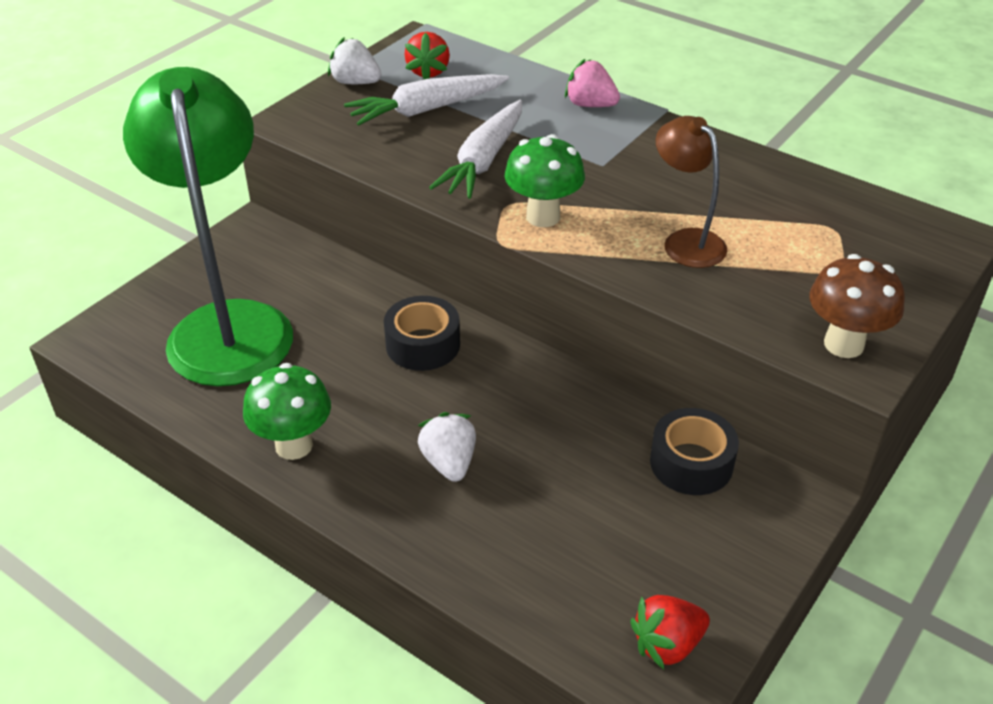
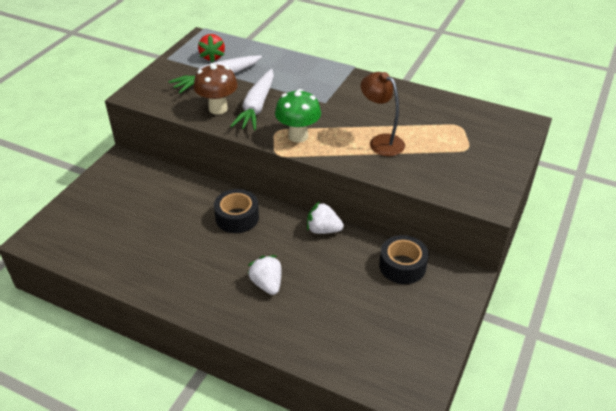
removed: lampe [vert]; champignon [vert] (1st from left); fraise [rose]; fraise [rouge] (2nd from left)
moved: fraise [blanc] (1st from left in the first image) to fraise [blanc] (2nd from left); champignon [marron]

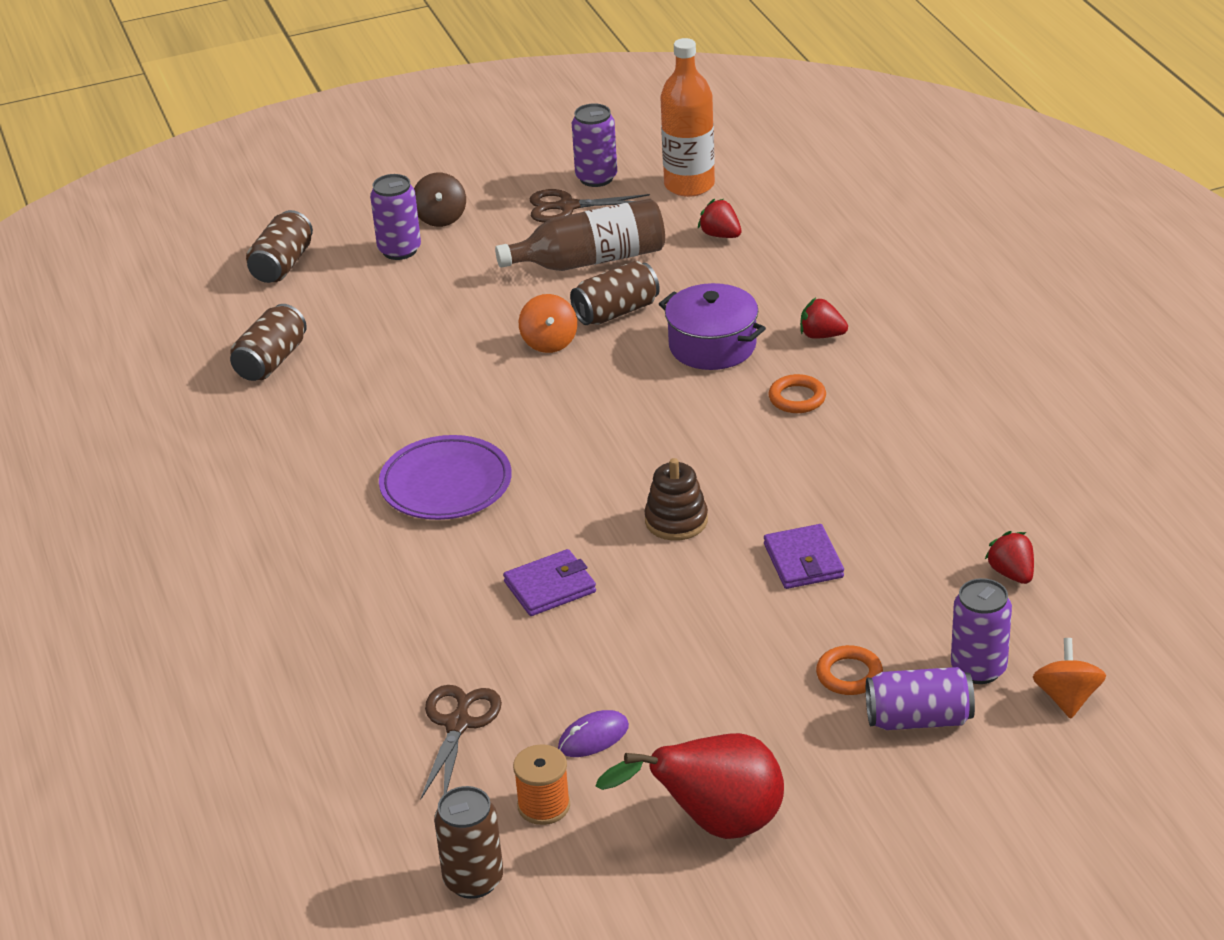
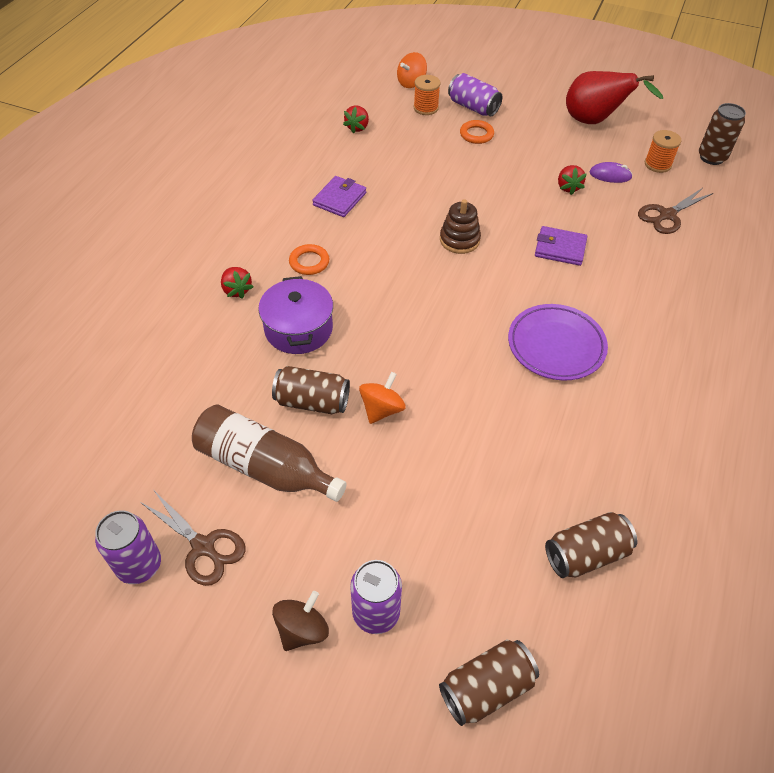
removed: bouteille [orange]
moved: fraise [rouge] (1st from left in the first image) to fraise [rouge] (3rd from left); portefeuille [violet] (2nd from left in the first image) to portefeuille [violet] (1st from left)
replaced: canette [violet] (4th from left) to bobine [orange] (1st from left)

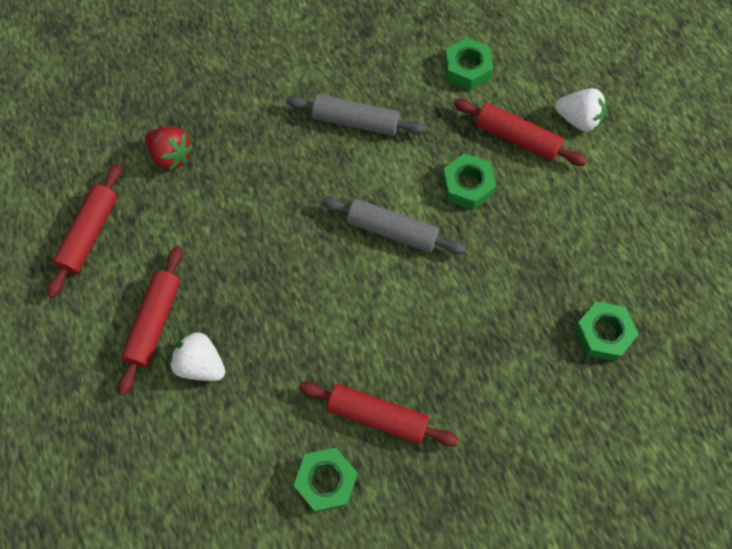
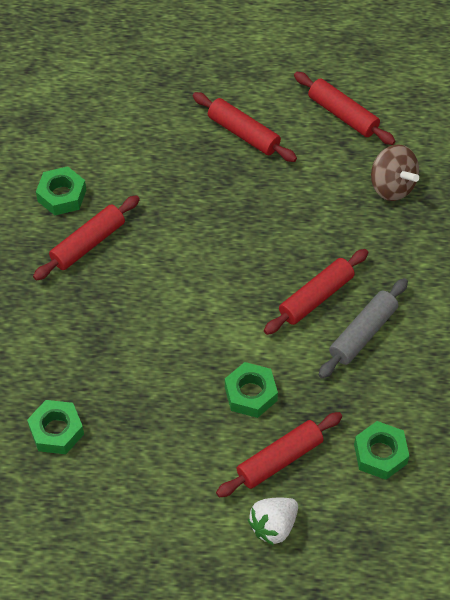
removed: fraise [blanc] (1st from left); rouleau à pâtisserie [gris] (2nd from left)
added: rouleau à pâtisserie [rouge] (4th from left)
replaced: fraise [rouge] to toupie [marron]

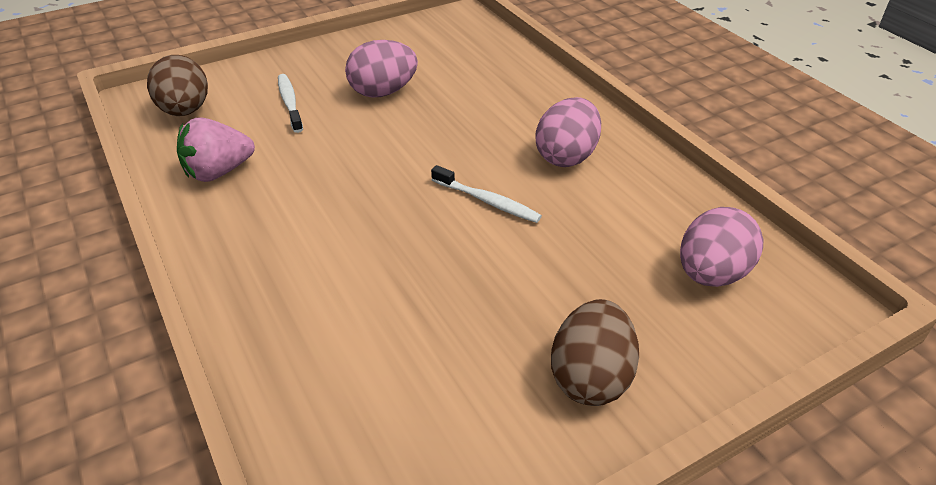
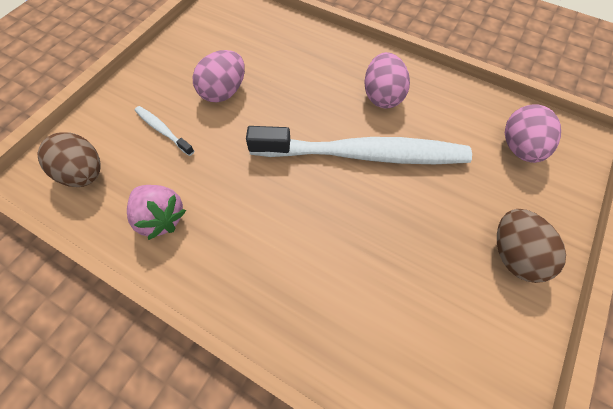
turned: fraise [rose] 75 degrees counterclockwise
resized: brosse à dents [blanc] (2nd from left) x2.46

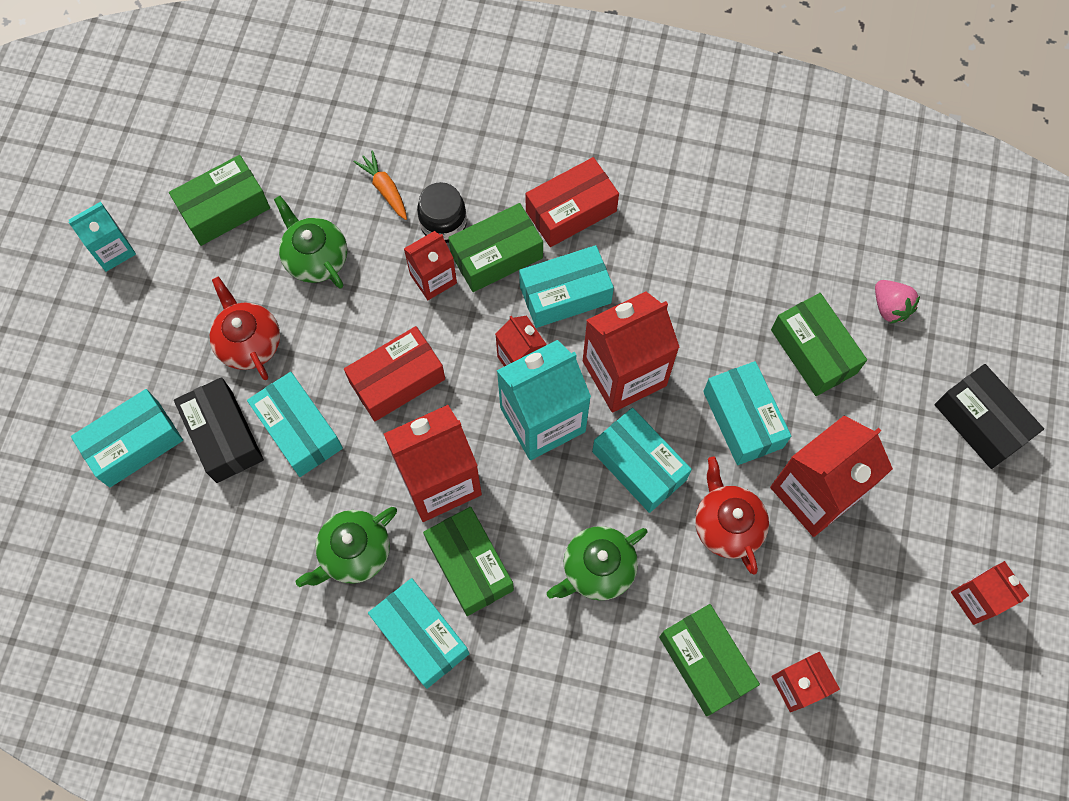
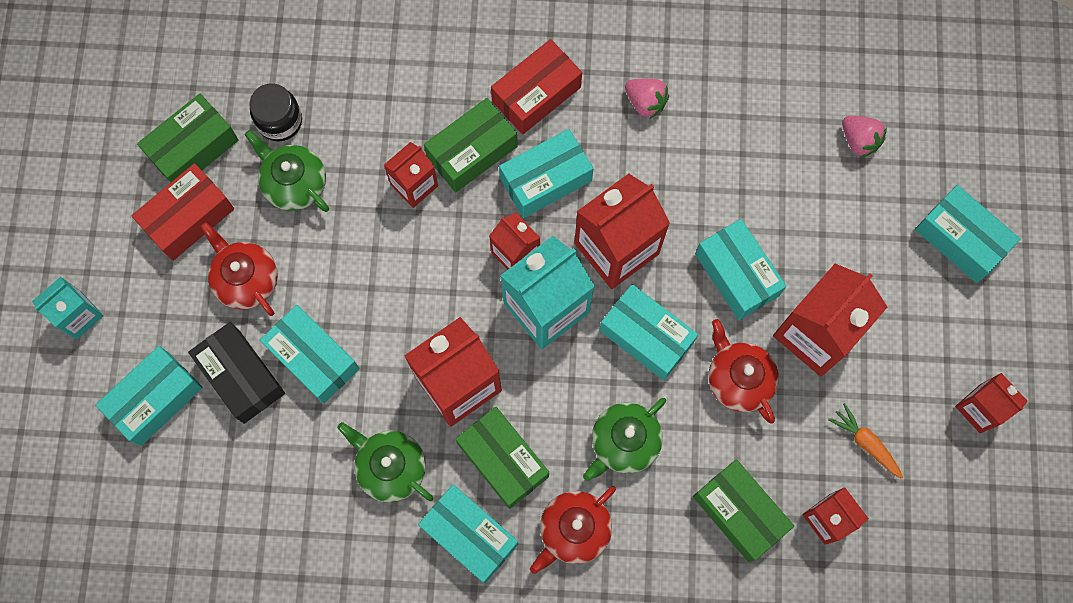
removed: boîte [vert] (5th from left)
added: théière [rouge] (2nd from left); fraise [rose] (1st from left)
moved: brique de lait [turquoise] (1st from left); boîte [rouge] (1st from left); carotte [orange]; bocal [noir]
recoloured: boîte [noir] (2nd from left) to boîte [turquoise] (7th from left)
turned: théière [vert] (2nd from left) 90 degrees clockwise

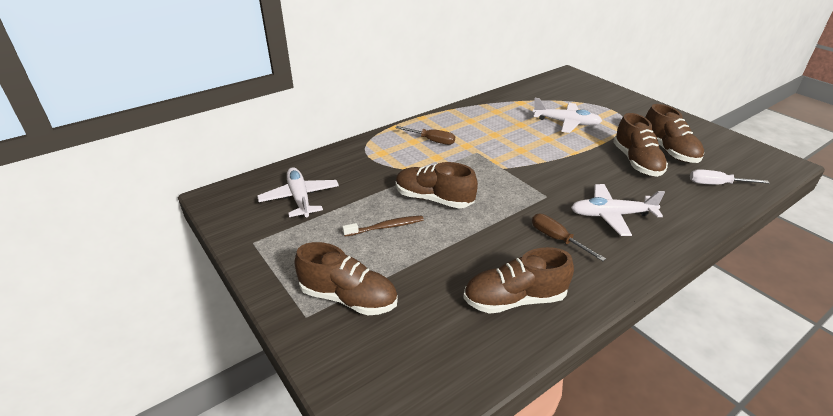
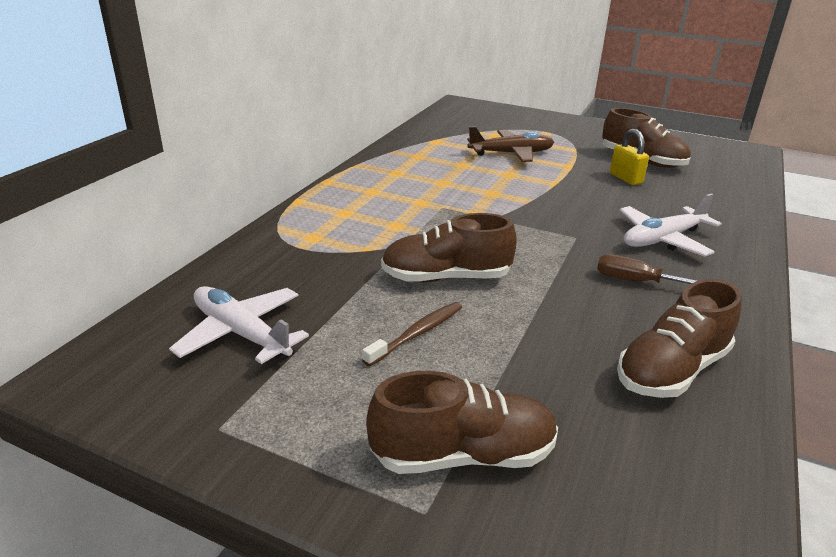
removed: tournevis [marron] (1st from left); tournevis [blanc]
replaced: chaussure [marron] (4th from left) to cadenas [jaune]
recoloured: avion [blanc] (2nd from left) to avion [marron]

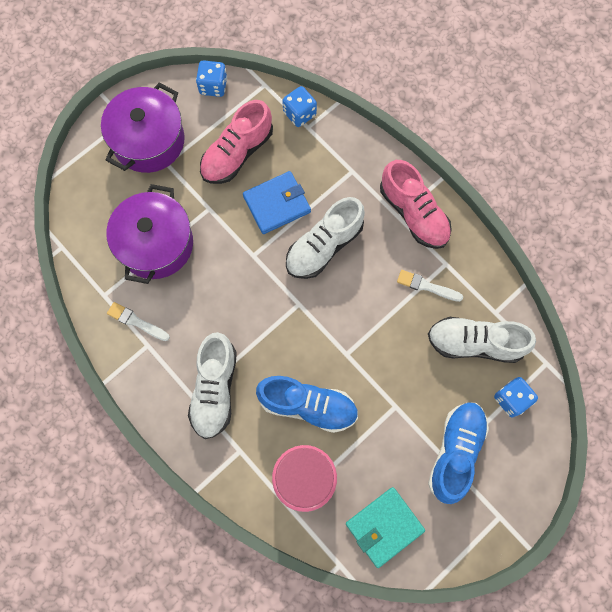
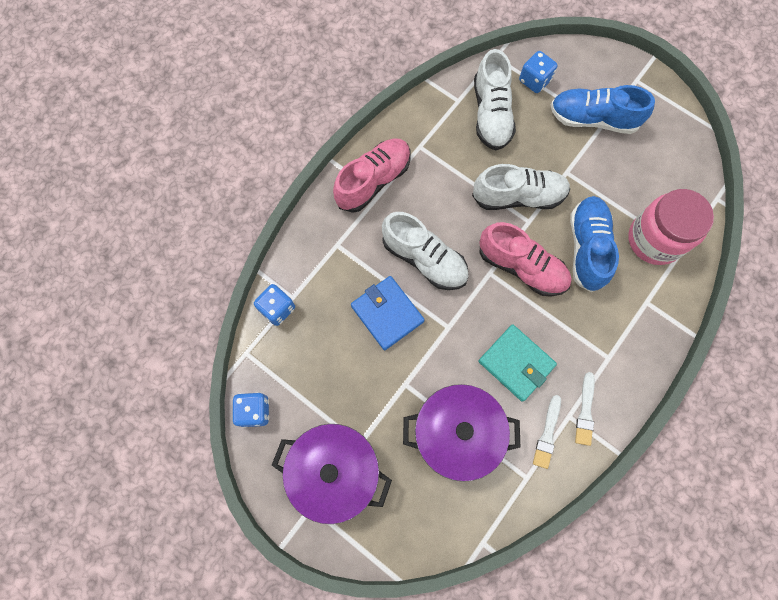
moved: chaussure [blanc] (1st from left in the first image) to chaussure [blanc] (3rd from left); chaussure [rose] (1st from left in the first image) to chaussure [rose] (2nd from left); portefeuille [turquoise]; pinceau [blanc] (2nd from left)

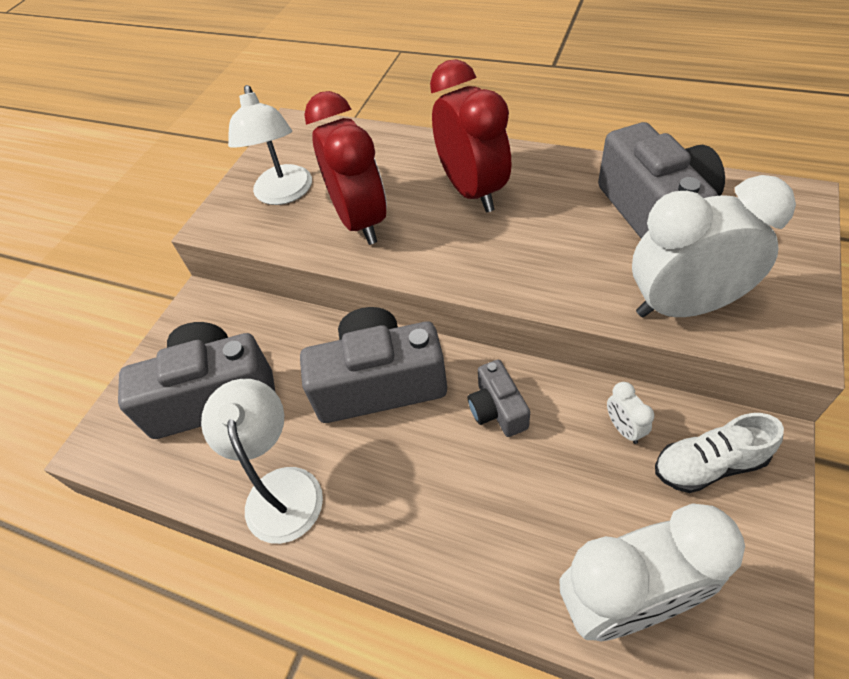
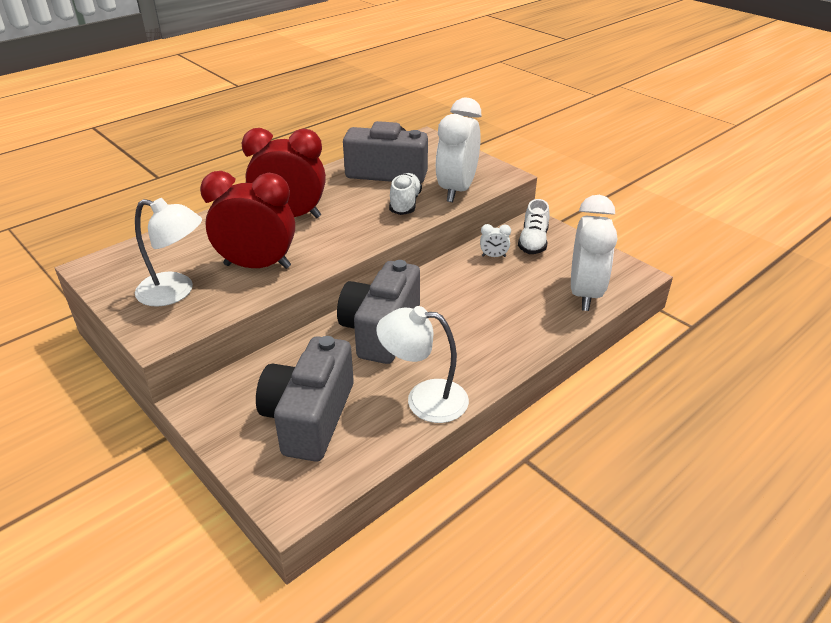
removed: appareil photo [gris] (3rd from left)
added: chaussure [blanc] (1st from left)

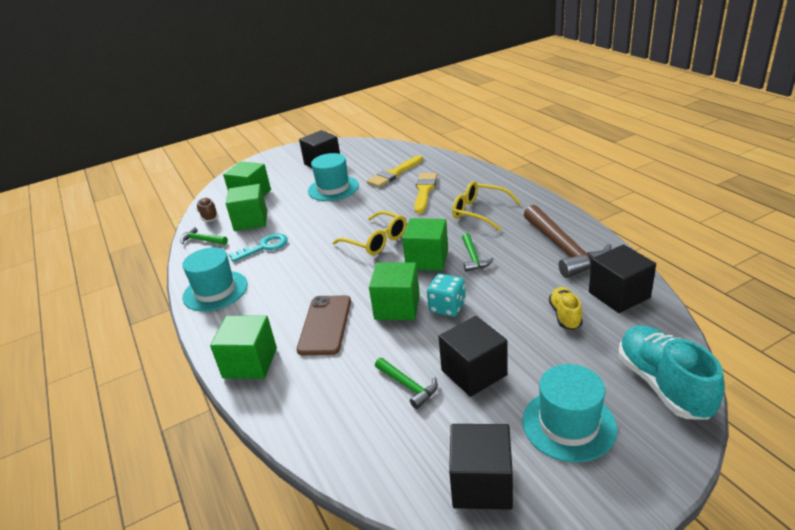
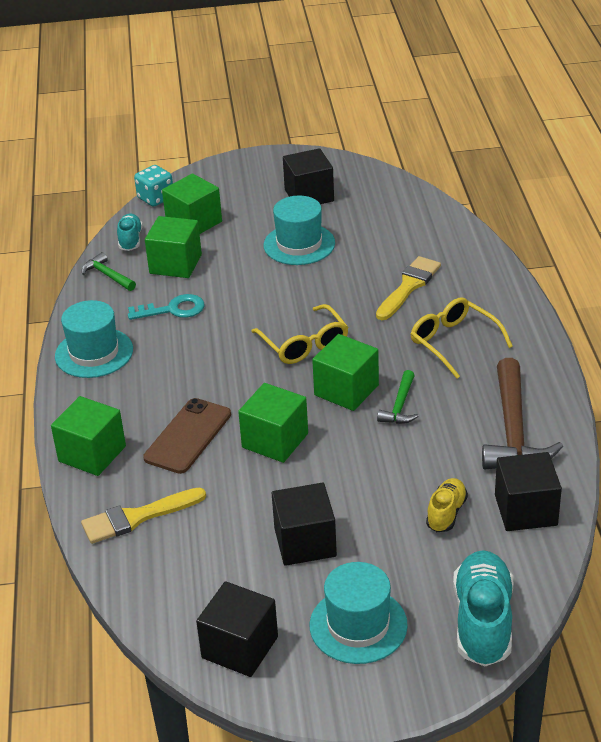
removed: marteau [vert] (2nd from left)
moved: pinceau [jaune] (1st from left); dé [turquoise]
recoloured: chaussure [marron] to chaussure [turquoise] (1st from left)

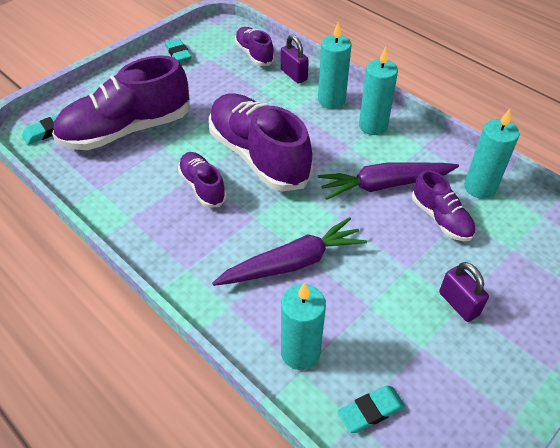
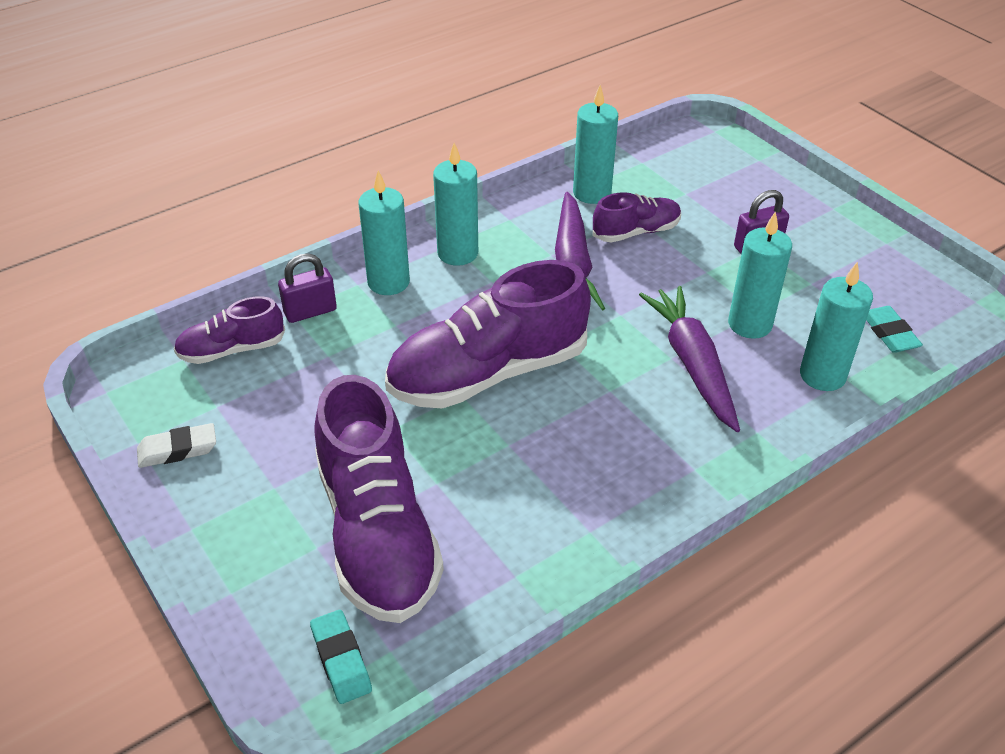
removed: chaussure [violet] (2nd from left)
added: bougie [turquoise] (4th from left)
recoloured: gomme [turquoise] (2nd from left) to gomme [blanc]

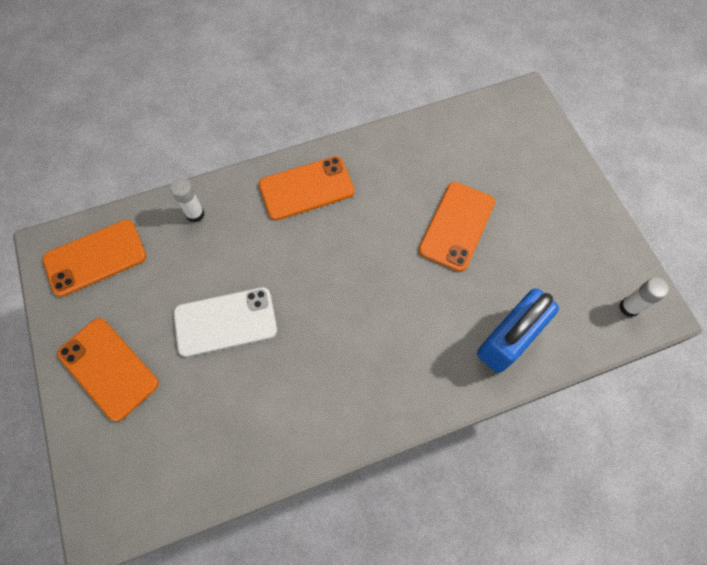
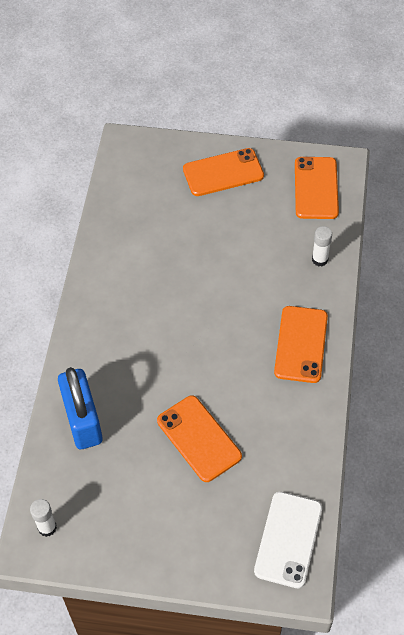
moved: téléphone [blanc]

